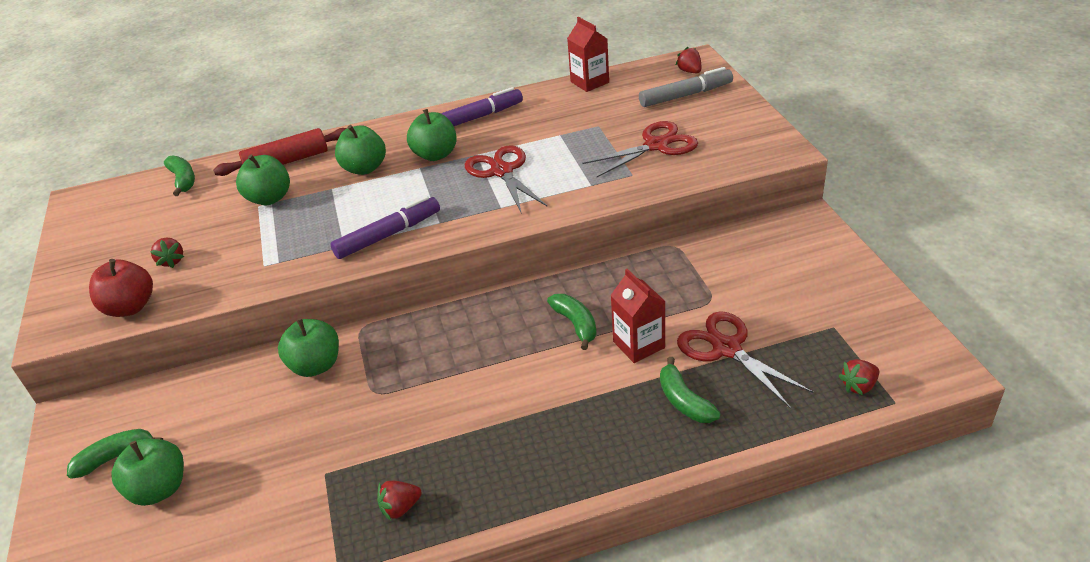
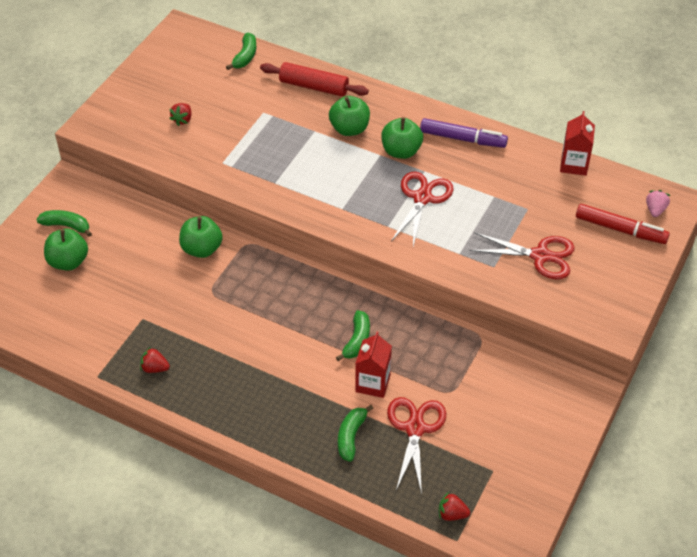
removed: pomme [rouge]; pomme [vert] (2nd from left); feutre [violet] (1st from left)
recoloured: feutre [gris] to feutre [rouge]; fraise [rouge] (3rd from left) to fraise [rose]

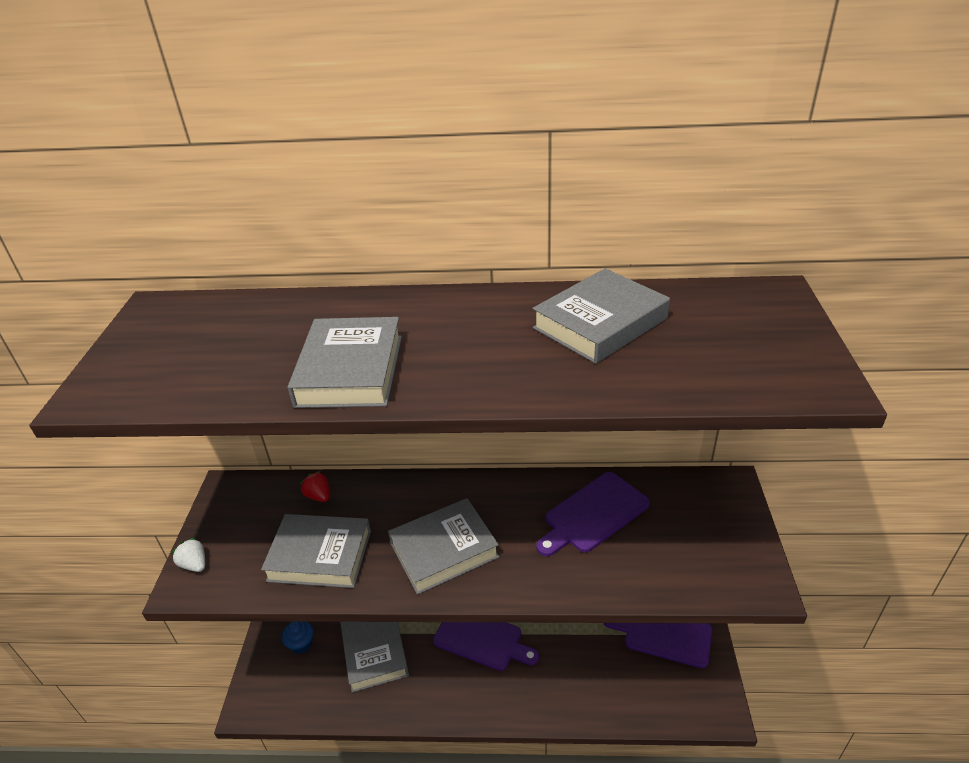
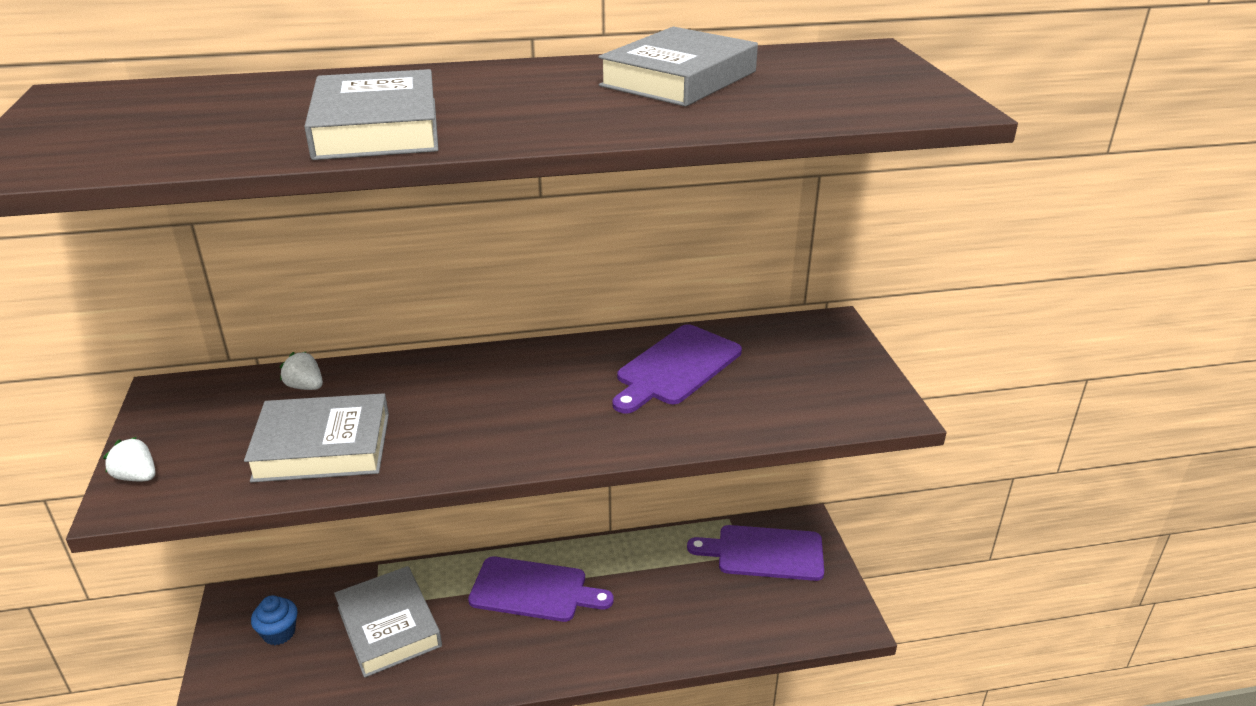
removed: livre [gris] (4th from left)
recoloured: fraise [rouge] to fraise [blanc] (2nd from left)

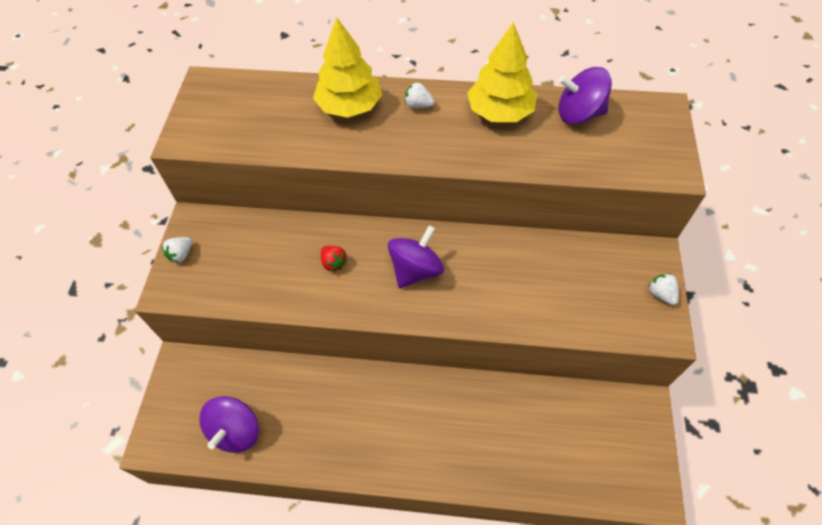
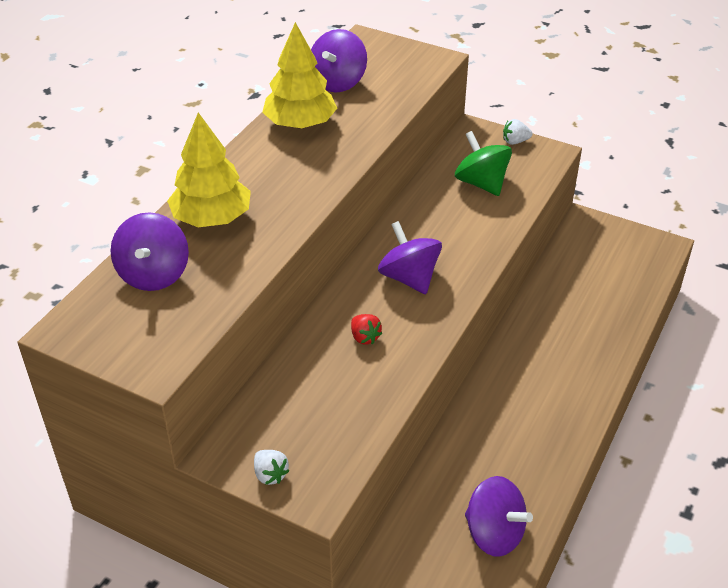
removed: fraise [blanc] (2nd from left)
added: toupie [violet] (1st from left); toupie [vert]
turned: fraise [rouge] 75 degrees clockwise

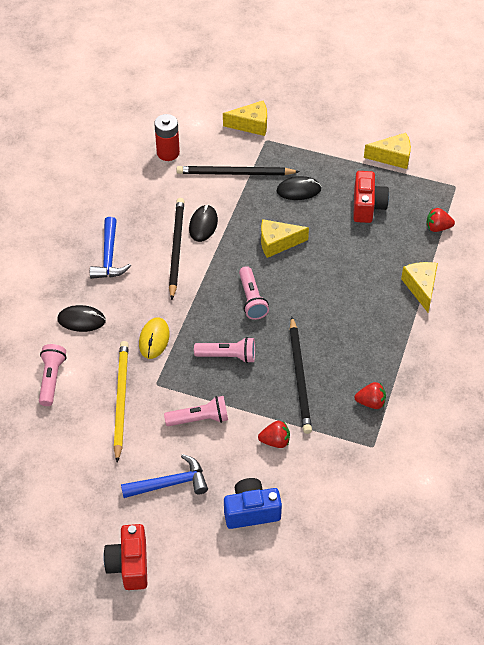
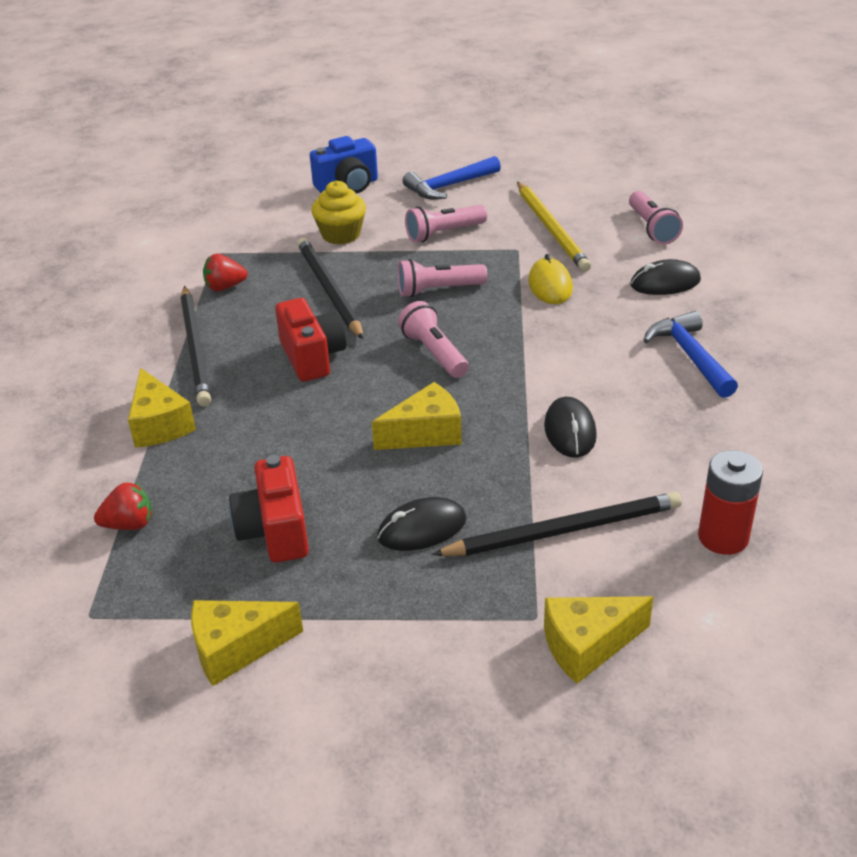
moved: appareil photo [rouge] (1st from left in the first image) to appareil photo [rouge] (2nd from left); crayon [noir] (1st from left)
replaced: fraise [rouge] (1st from left) to muffin [jaune]

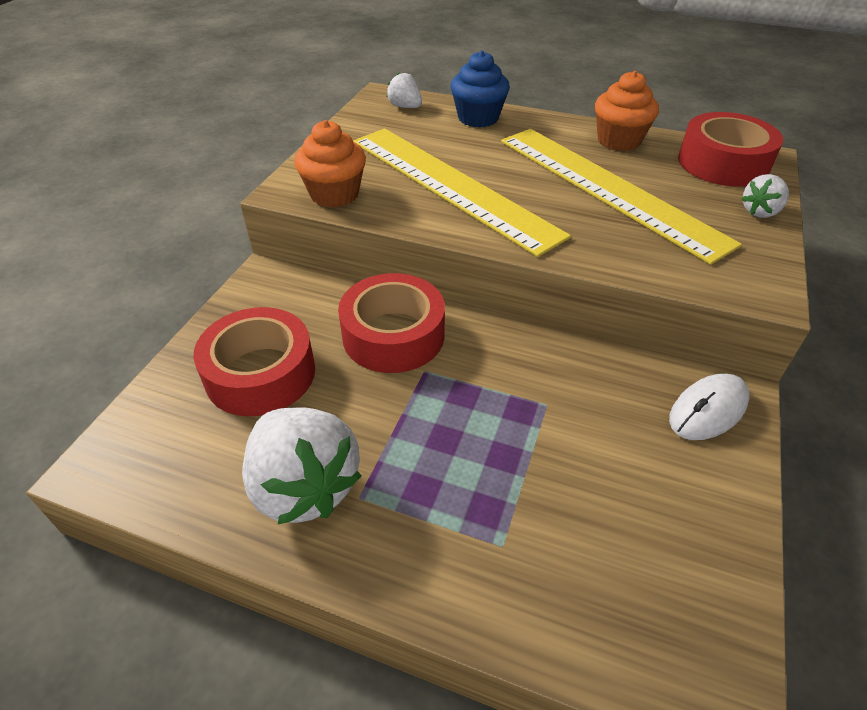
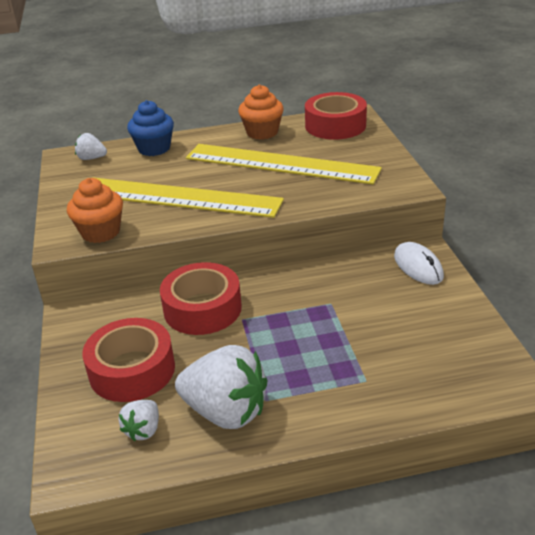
moved: fraise [blanc] (3rd from left in the first image) to fraise [blanc] (2nd from left)
turned: souris [blanc] 45 degrees counterclockwise

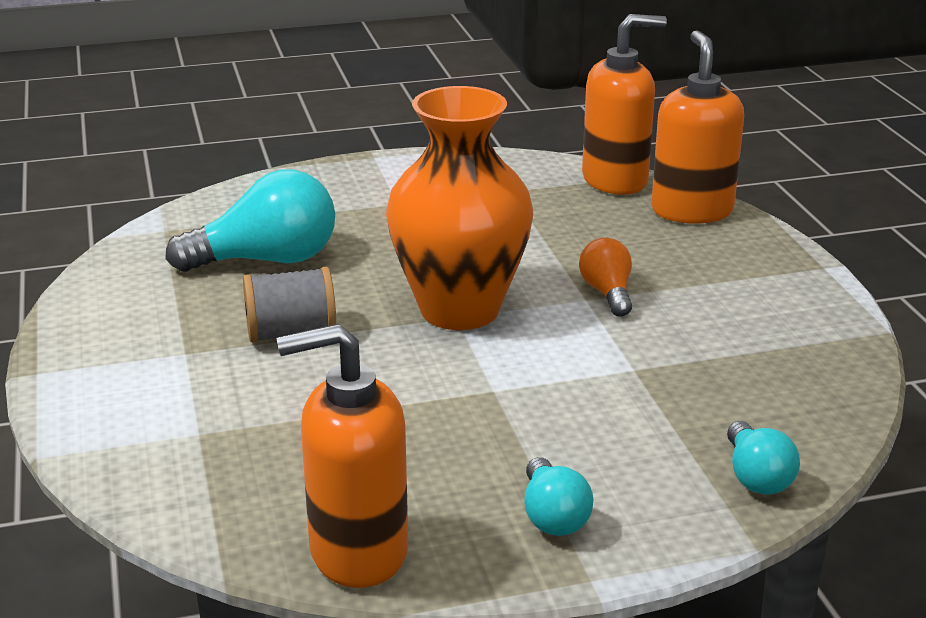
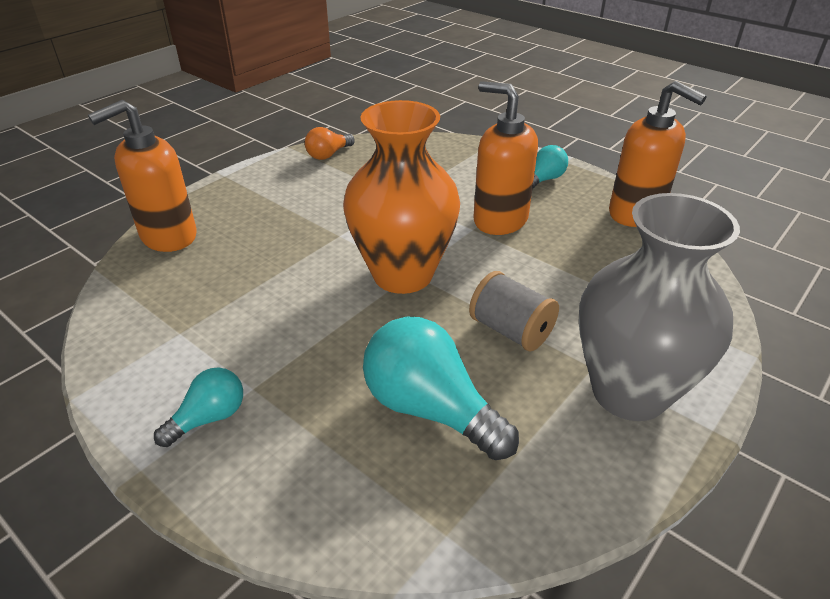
added: vase [gris]
moved: ampoule [orange]; distributeur de savon [orange] (2nd from left); ampoule [turquoise] (3rd from left in the first image) to ampoule [turquoise] (1st from left)

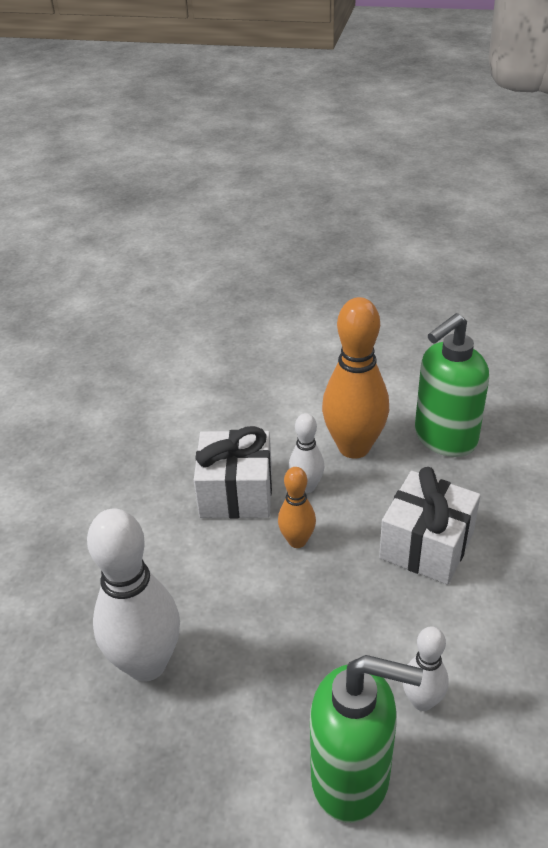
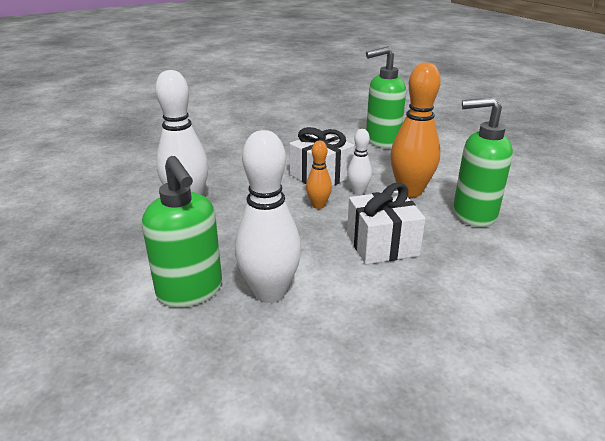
added: distributeur de savon [vert] (2nd from left)
resized: quille [blanc] (3rd from left in the first image) x1.92

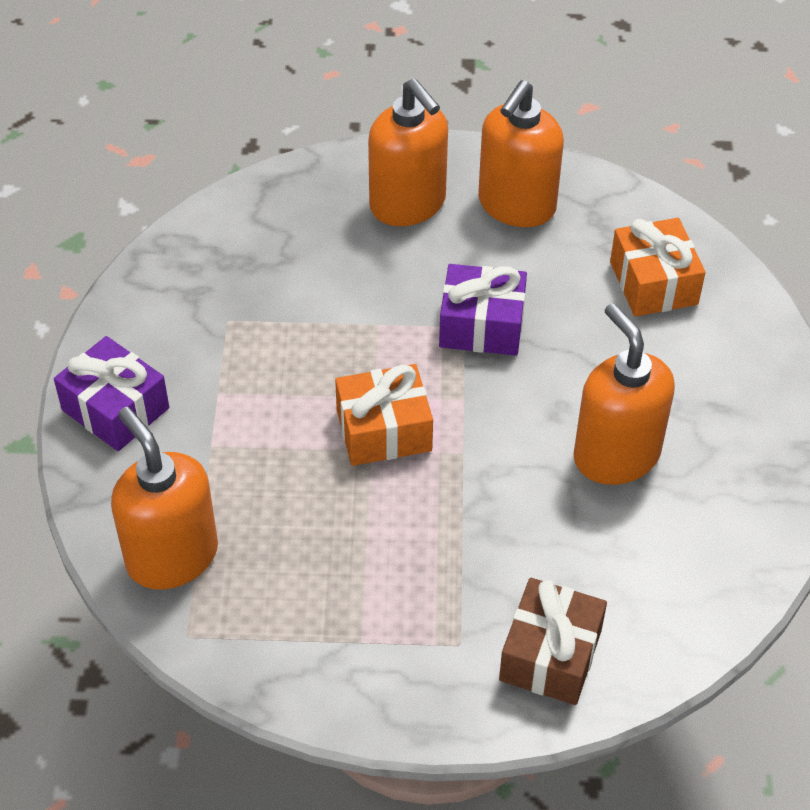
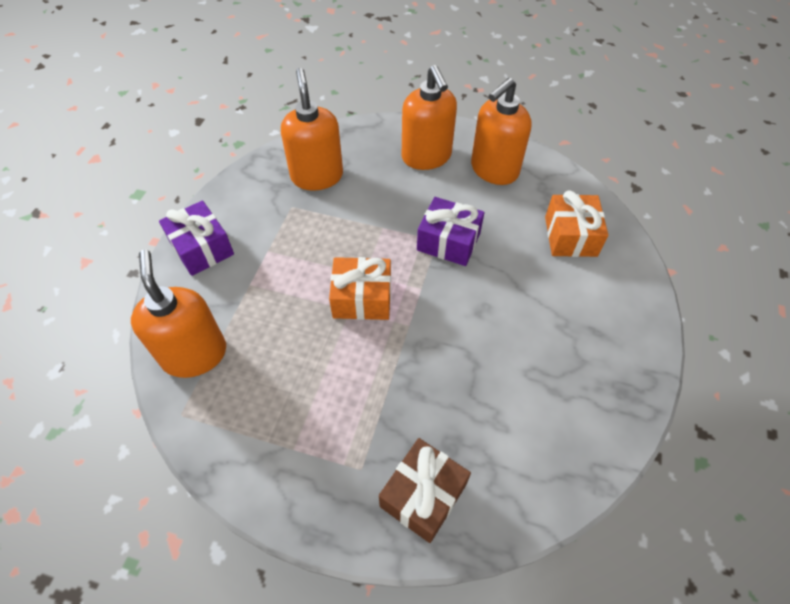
moved: distributeur de savon [orange] (4th from left in the first image) to distributeur de savon [orange] (2nd from left)

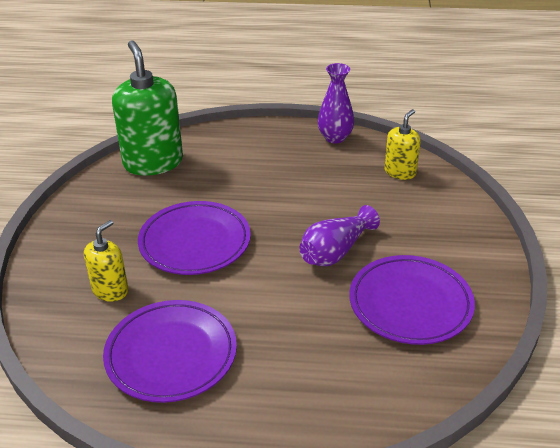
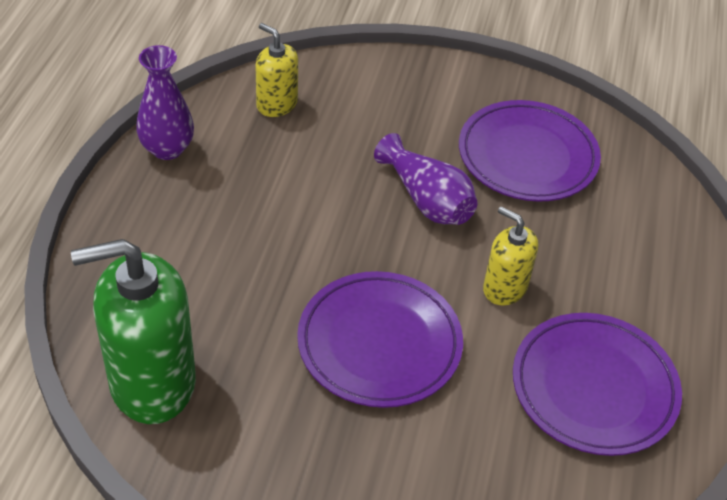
moved: distributeur de savon [jaune] (1st from left in the first image) to distributeur de savon [jaune] (2nd from left)

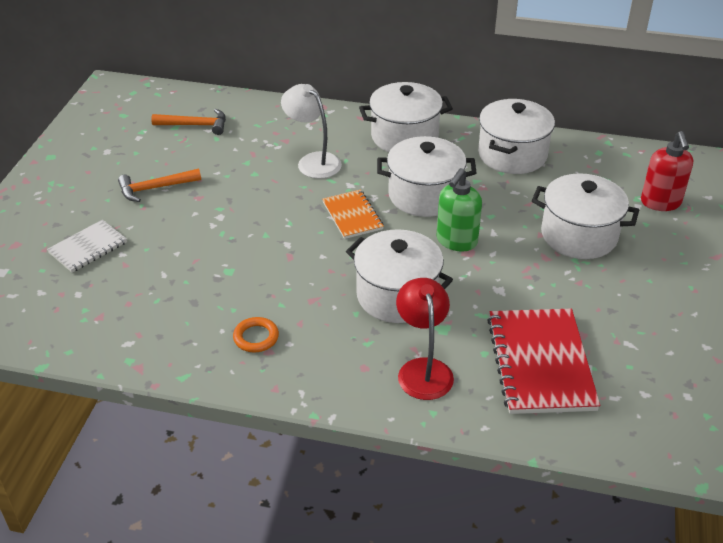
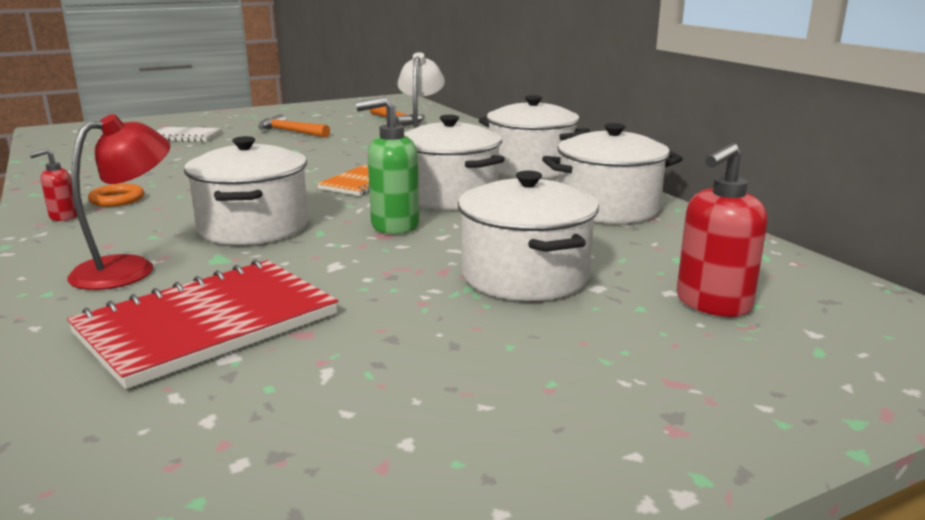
added: distributeur de savon [rouge] (1st from left)

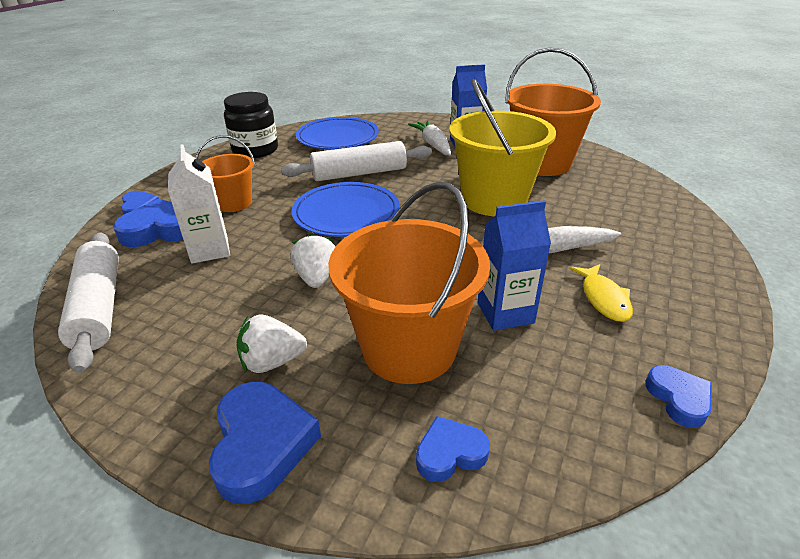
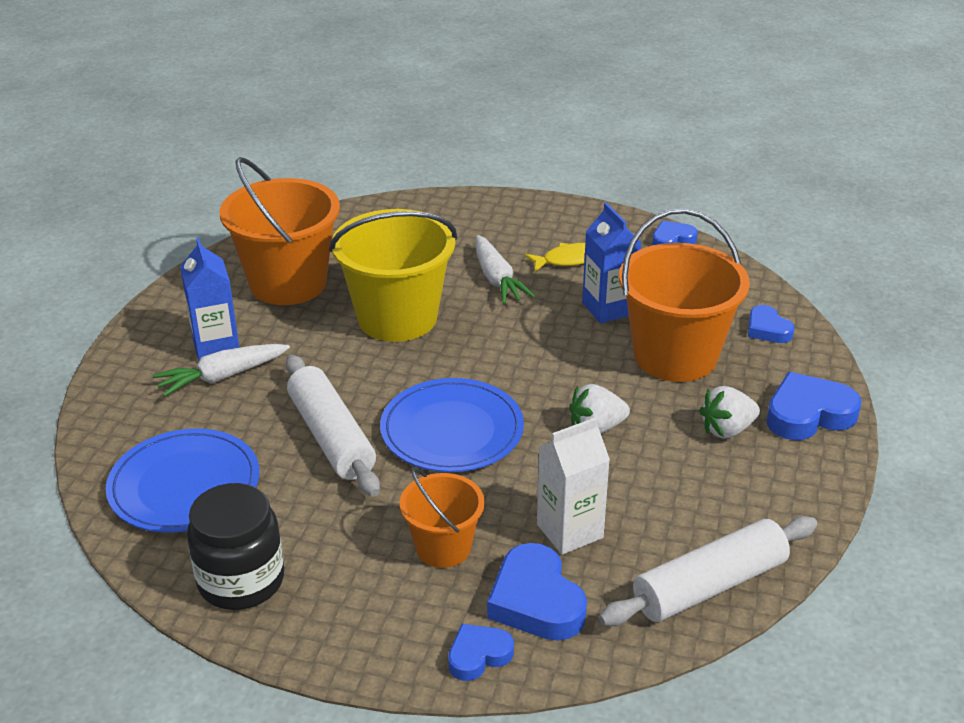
turned: fraise [blanc] (1st from left in the first image) 90 degrees clockwise

